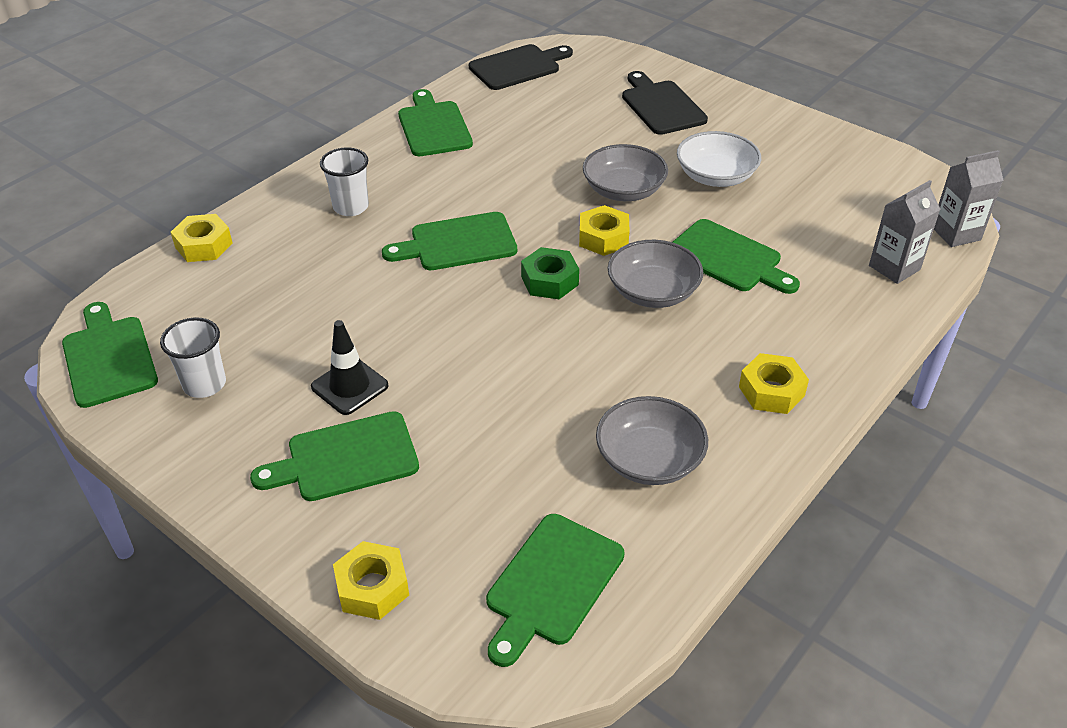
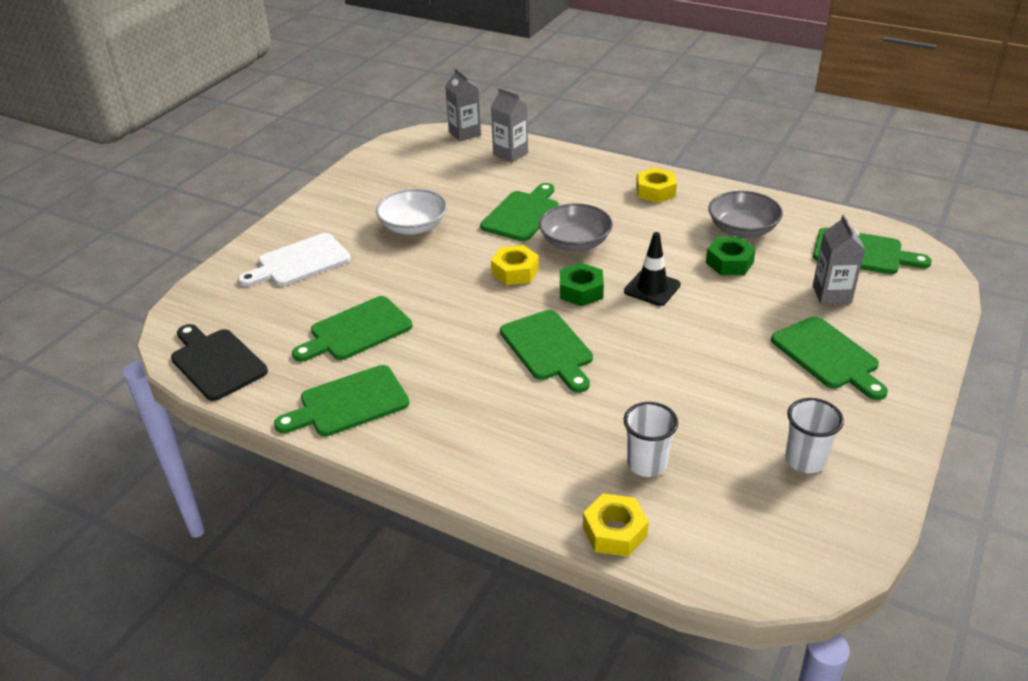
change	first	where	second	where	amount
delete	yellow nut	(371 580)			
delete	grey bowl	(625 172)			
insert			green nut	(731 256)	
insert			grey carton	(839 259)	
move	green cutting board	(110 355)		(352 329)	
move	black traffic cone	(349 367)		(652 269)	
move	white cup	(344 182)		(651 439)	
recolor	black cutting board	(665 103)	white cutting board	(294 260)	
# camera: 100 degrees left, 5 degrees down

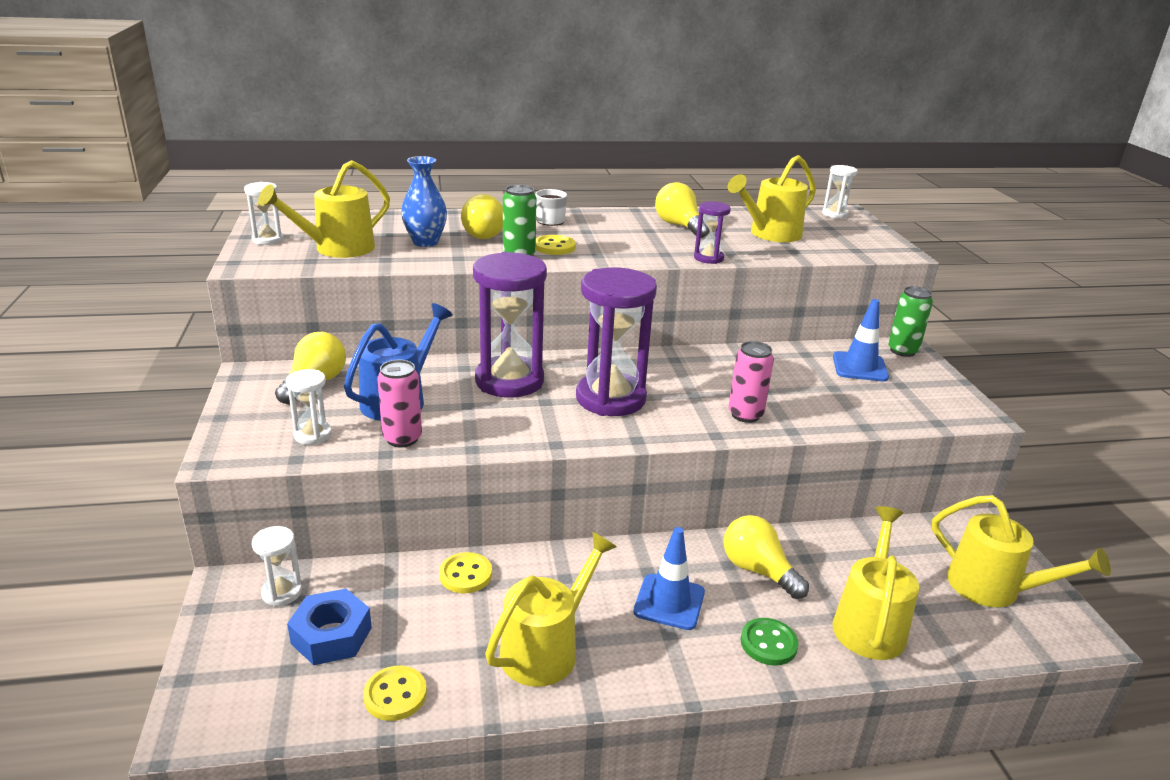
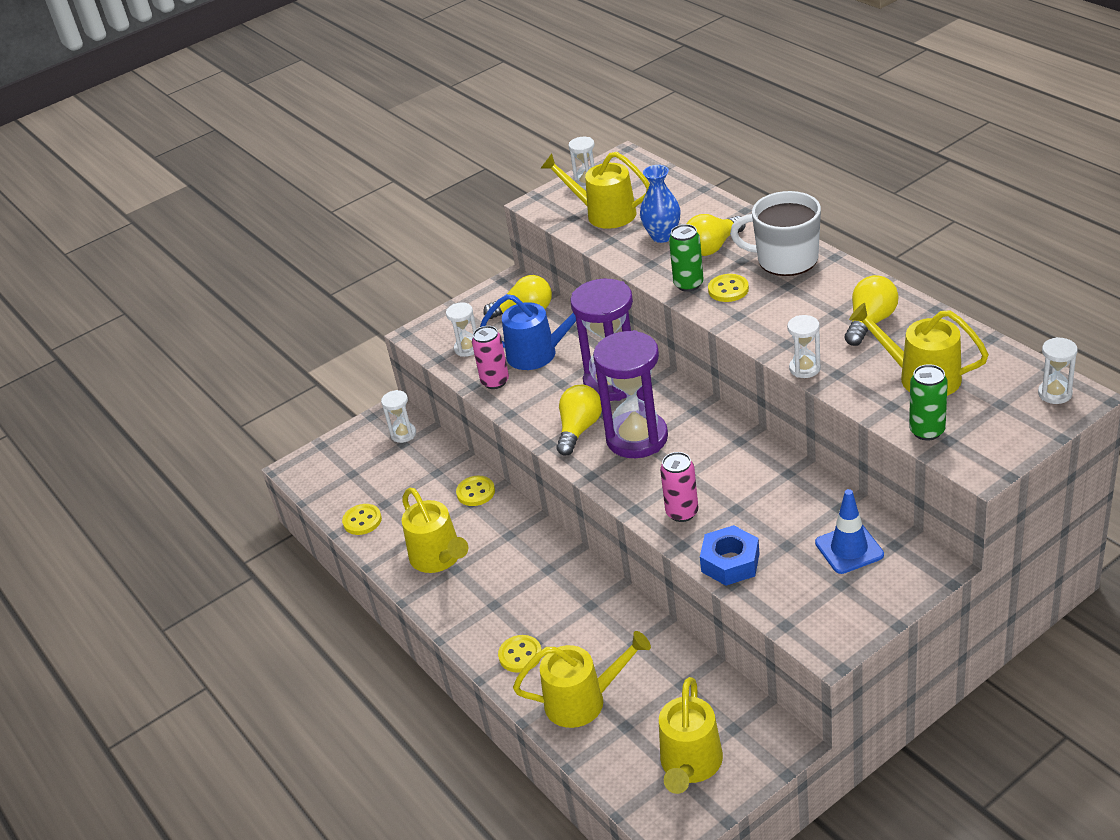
change	first	where	second	where	amount
delete	blue traffic cone	(669 578)			
move	blue nut	(329 627)		(730 555)	
move	yellow light bulb	(766 557)		(579 420)	
move	green can	(910 321)		(928 402)	
recolor	purple hourglass	(712 232)	white hourglass	(804 346)	
recolor	green button	(770 642)	yellow button	(520 654)	
rotate	yellow watering can	(551 609)		(435 530)	45 degrees clockwise
resize	white mug	(551 207)		(775 233)	x2.07
# camera: 70 degrees right, 10 degrees up

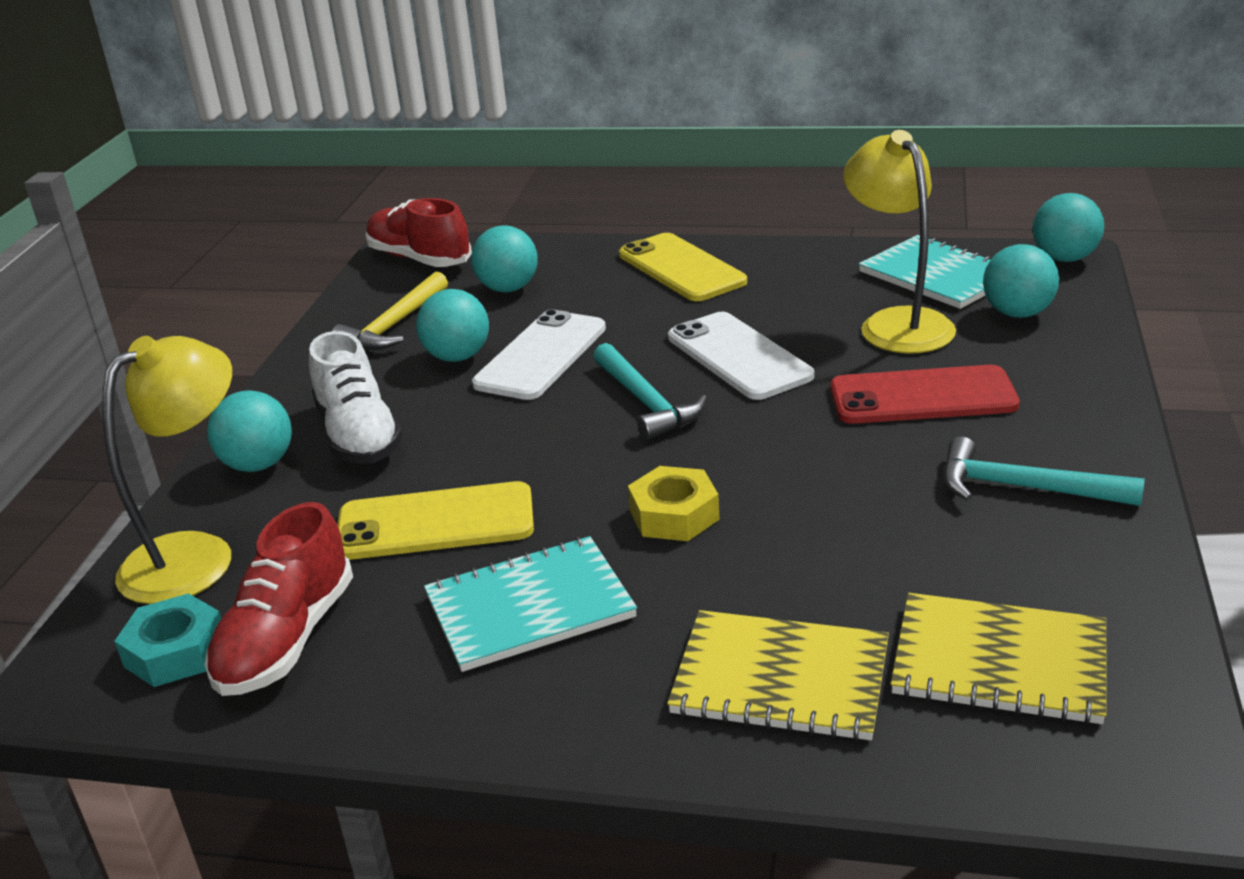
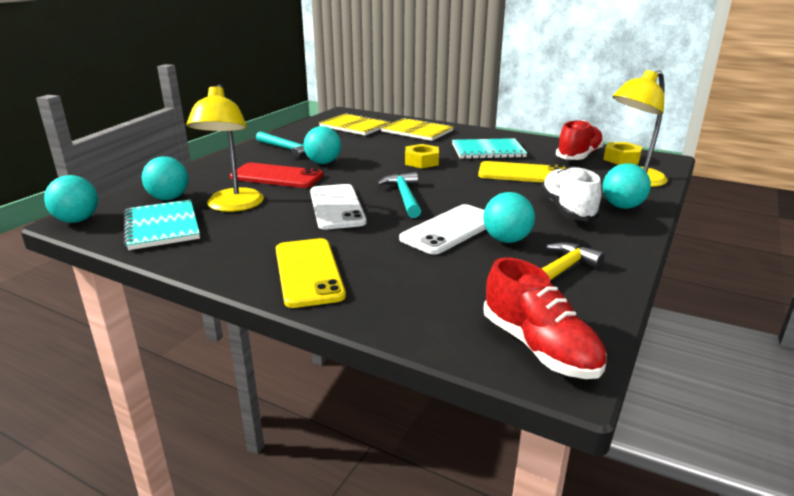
change	first	where	second	where	amount
move	turquoise ball	(504 258)		(322 145)	
recolor	turquoise nut	(167 640)	yellow nut	(622 153)	
# camera: 165 degrees left, 5 degrees down

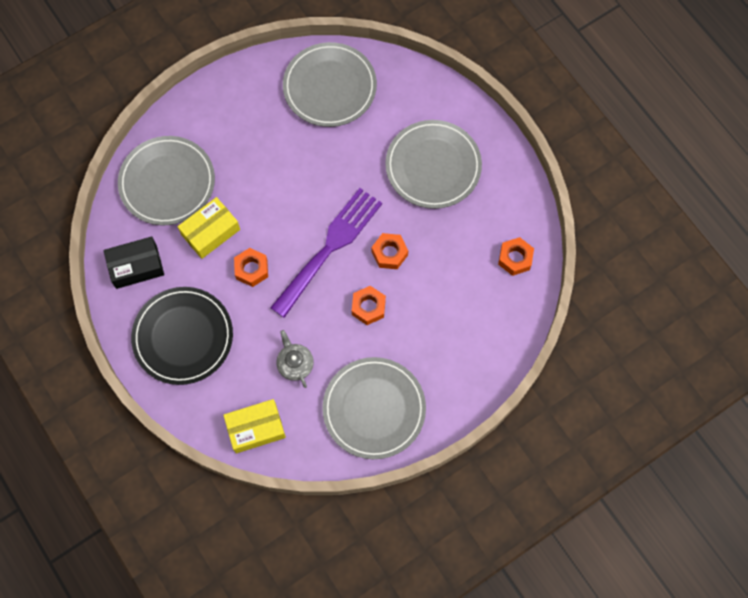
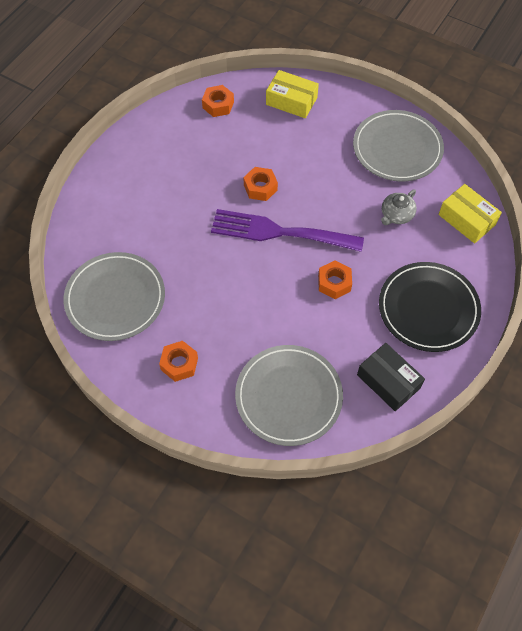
change	first	where	second	where	amount
delete	grey plate	(433 164)			
move	yellow box	(208 228)		(292 94)	
move	orange nut	(369 305)		(178 361)	
# camera: 115 degrees left, 10 degrees down

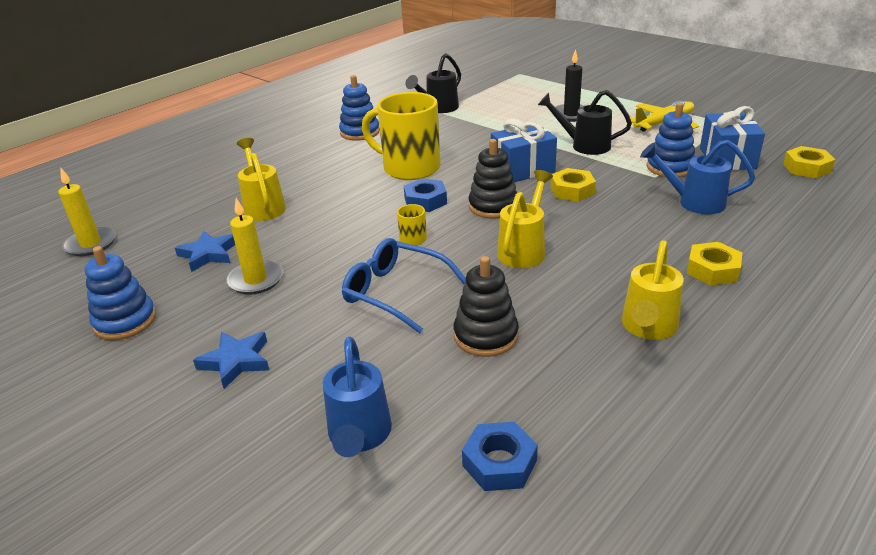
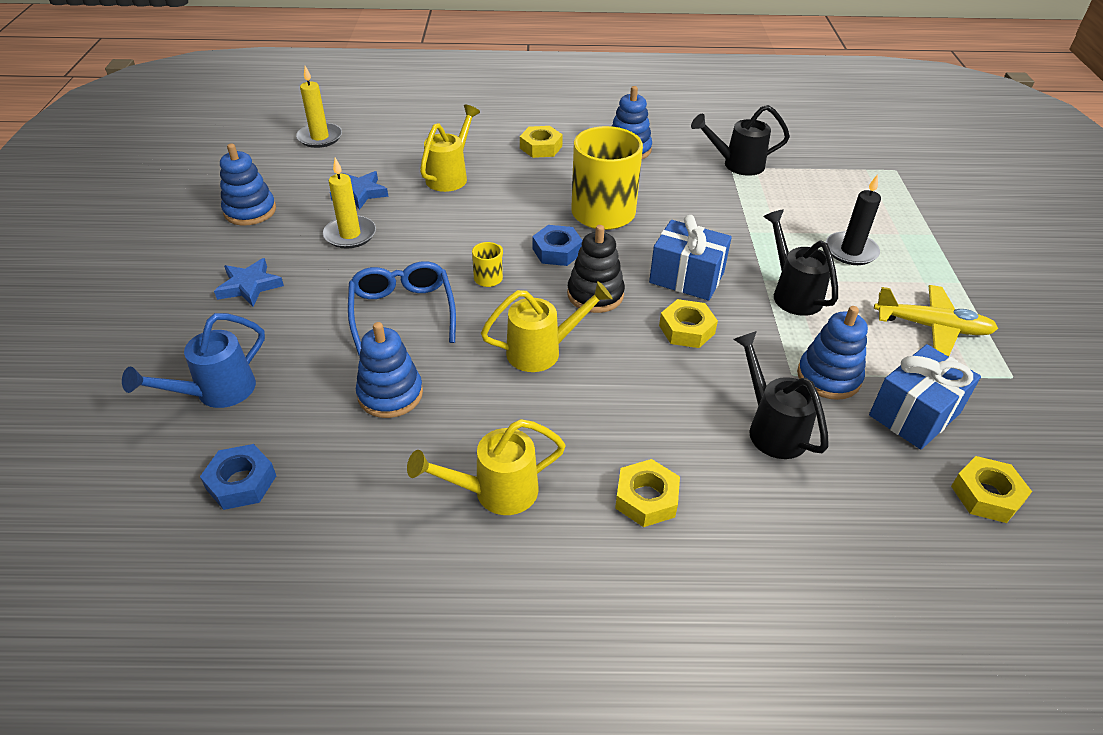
change	first	where	second	where	amount
insert			yellow nut	(541 142)	
recolor	black stacking toy	(486 306)	blue stacking toy	(389 370)	
recolor	blue watering can	(697 177)	black watering can	(781 395)	
# camera: 45 degrees right, 10 degrees up

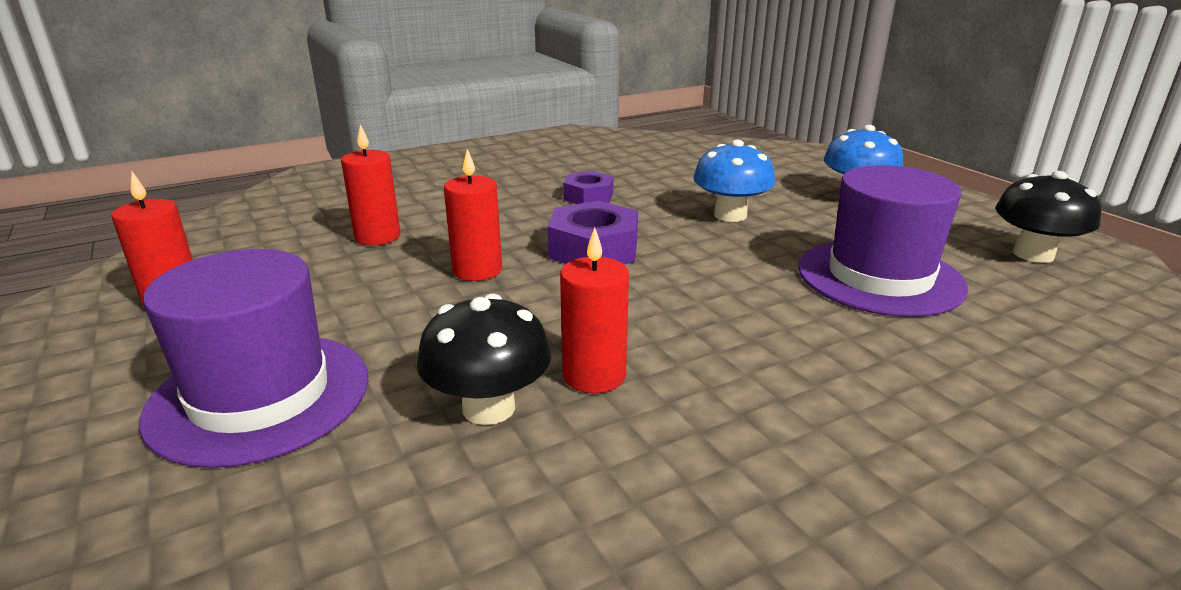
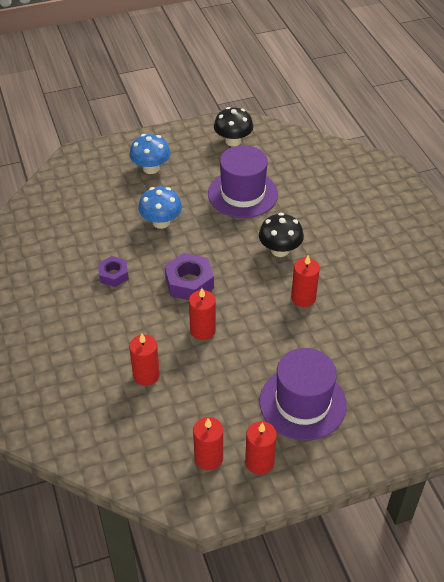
change	first	where	second	where	amount
insert			red candle	(261 448)	
move	black mushroom	(484 359)		(281 235)	
# camera: 80 degrees left, 20 degrees up

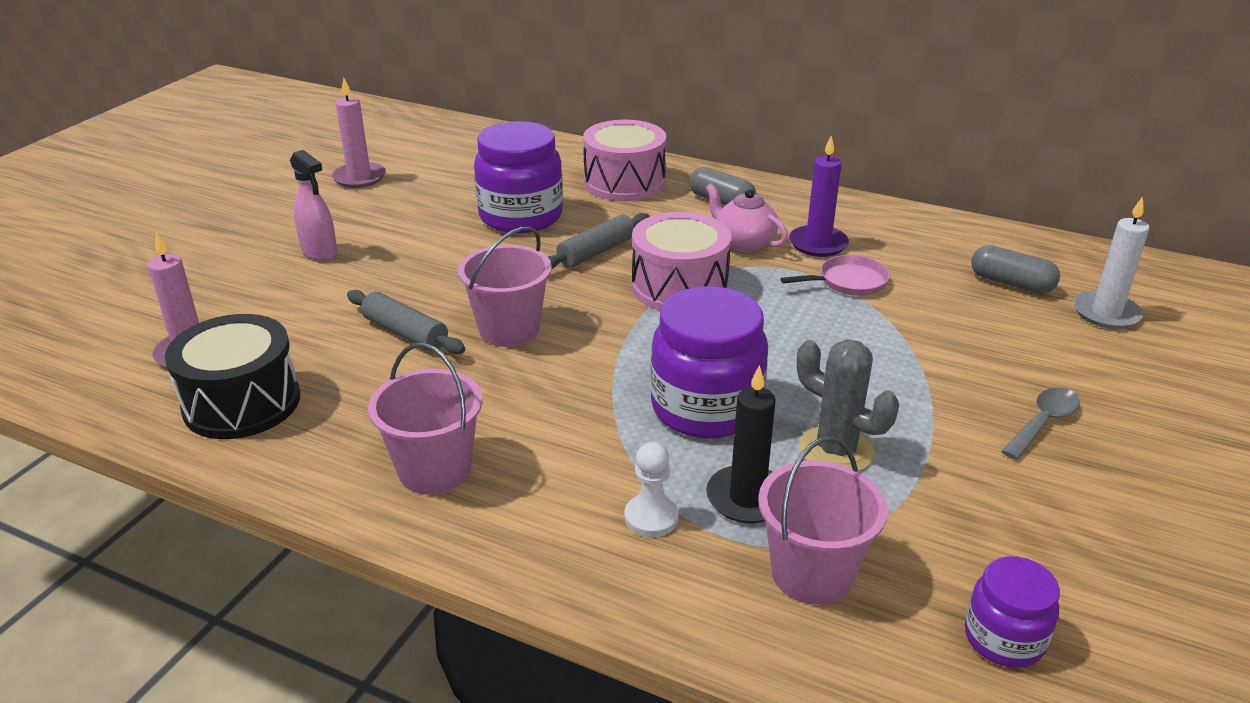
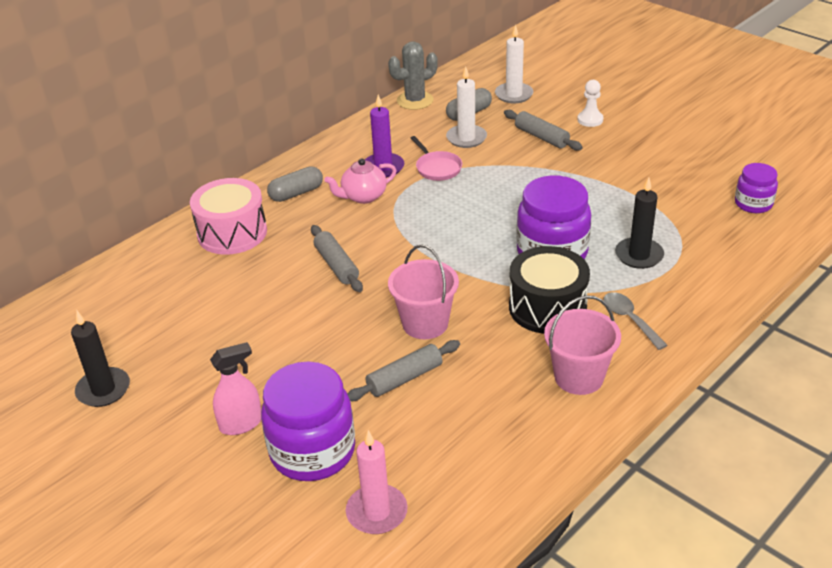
change	first	where	second	where	amount
delete	pink drum	(681 261)			
delete	pink bucket	(823 520)			
insert			white candle	(466 107)	
insert			grey rolling pin	(543 130)	
move	black drum	(232 376)		(549 290)	
move	purple jar	(518 177)		(308 421)	
move	white pawn	(651 489)		(590 103)	
move	grey cactus	(848 406)		(413 75)	
move	grey spoon	(1040 423)		(636 321)	
recolor	pink candle	(359 133)	black candle	(100 359)	
rotate	pink pan	(835 275)		(436 158)	150 degrees clockwise
# camera: 70 degrees left, 5 degrees up

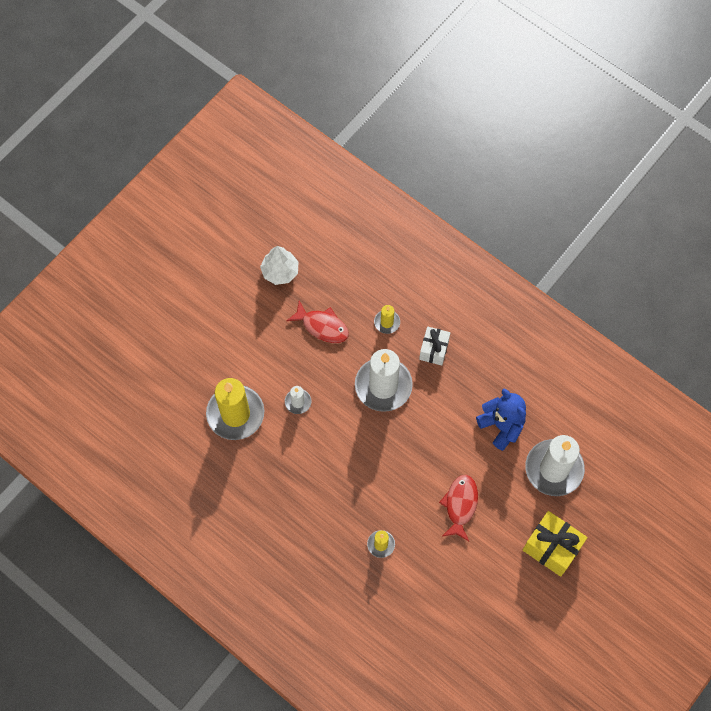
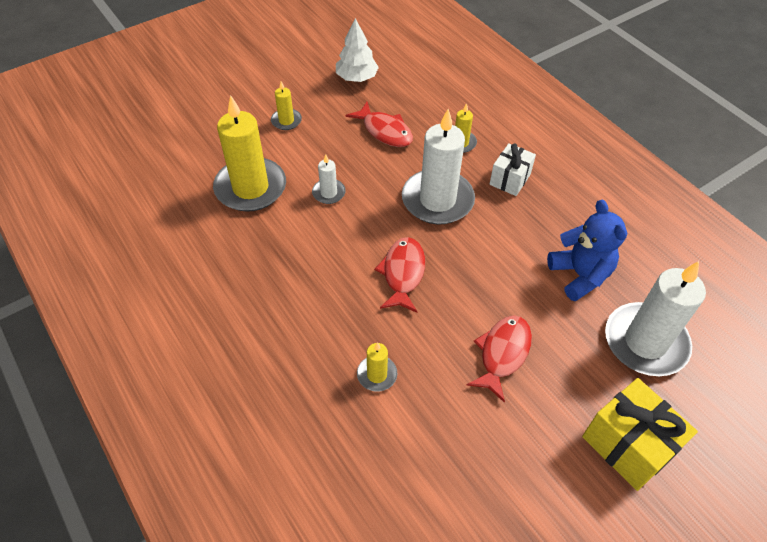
change	first	where	second	where	amount
insert			yellow candle	(286 105)	
insert			red fish	(399 275)	
# camera: 15 degrees right, 15 degrees down

